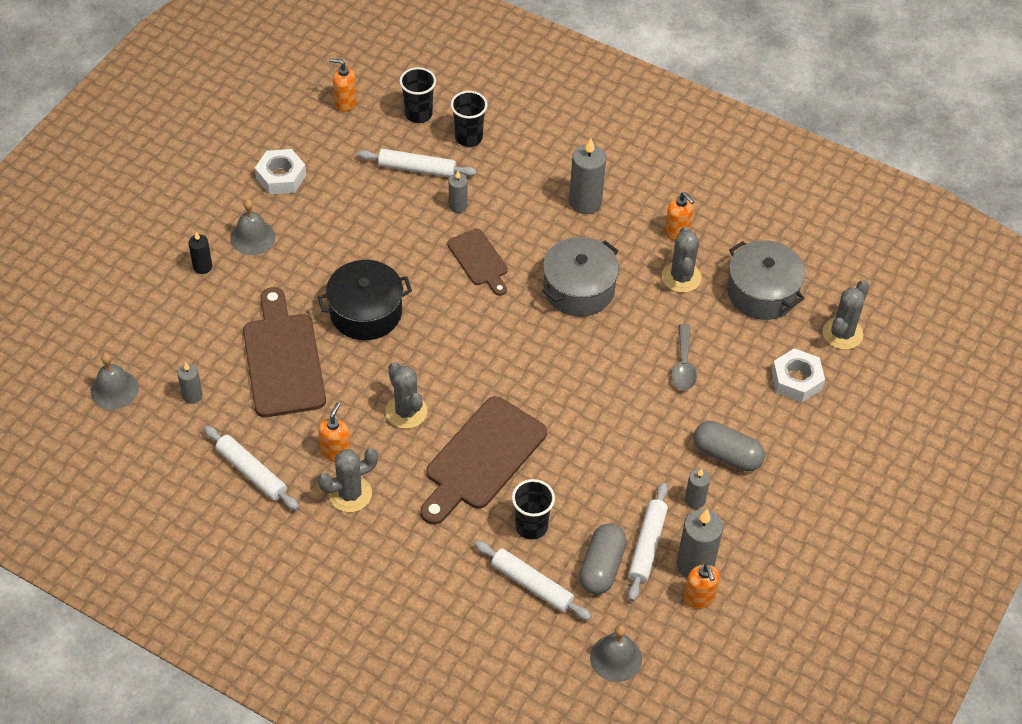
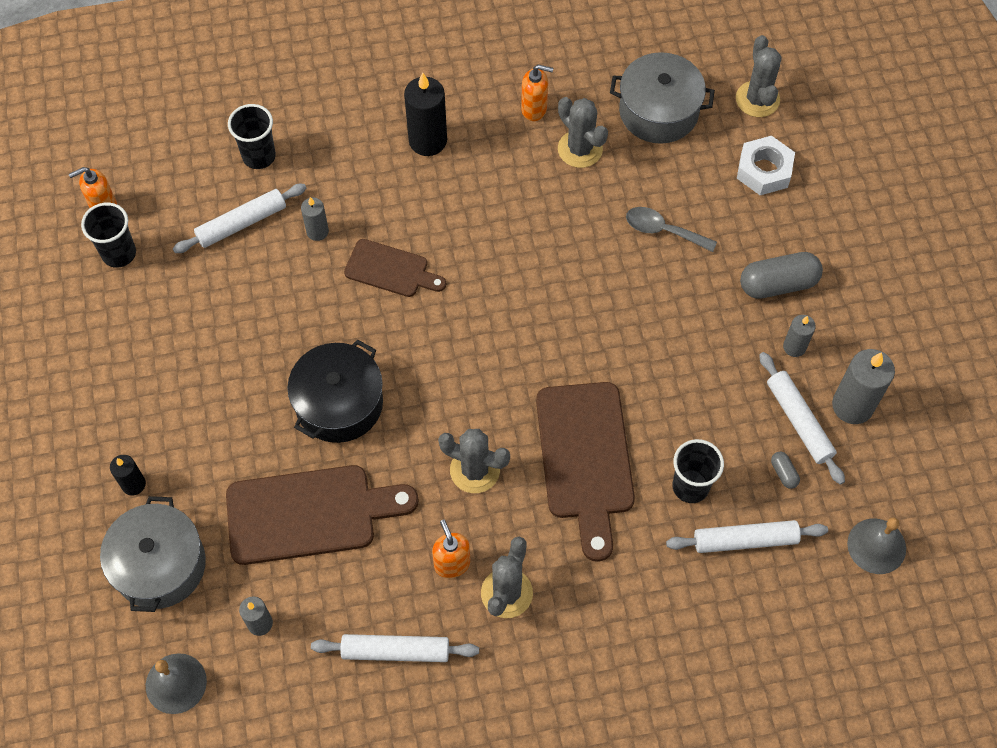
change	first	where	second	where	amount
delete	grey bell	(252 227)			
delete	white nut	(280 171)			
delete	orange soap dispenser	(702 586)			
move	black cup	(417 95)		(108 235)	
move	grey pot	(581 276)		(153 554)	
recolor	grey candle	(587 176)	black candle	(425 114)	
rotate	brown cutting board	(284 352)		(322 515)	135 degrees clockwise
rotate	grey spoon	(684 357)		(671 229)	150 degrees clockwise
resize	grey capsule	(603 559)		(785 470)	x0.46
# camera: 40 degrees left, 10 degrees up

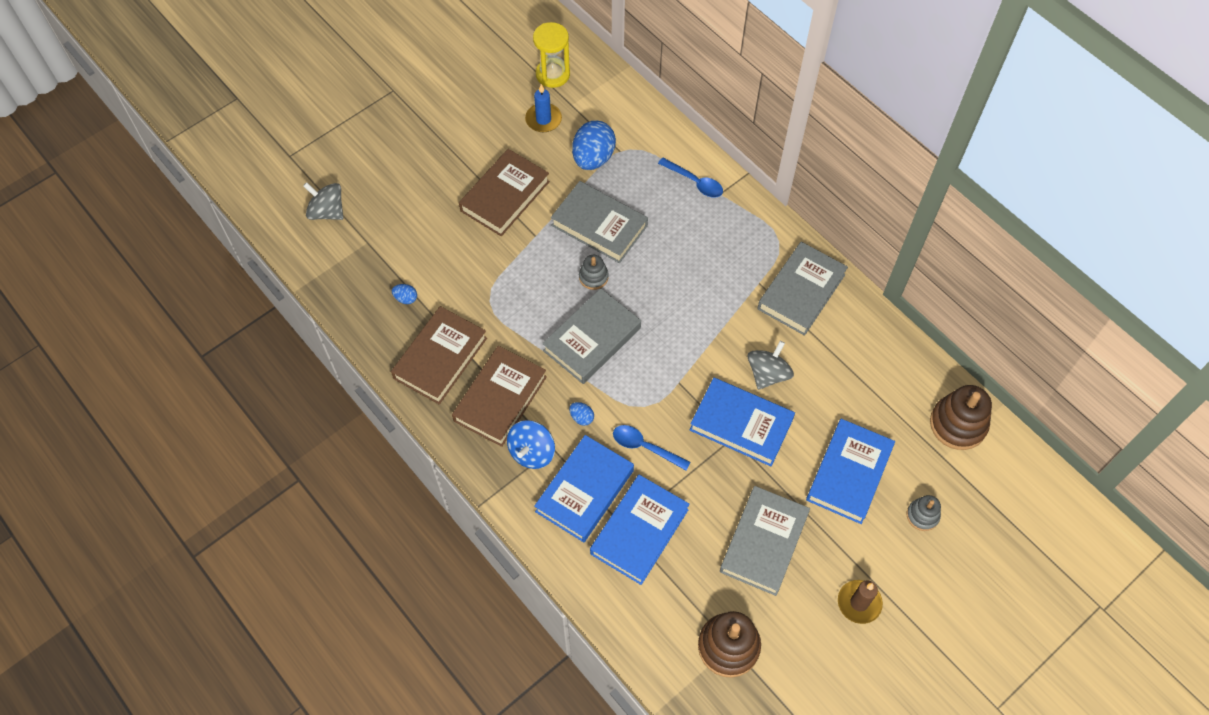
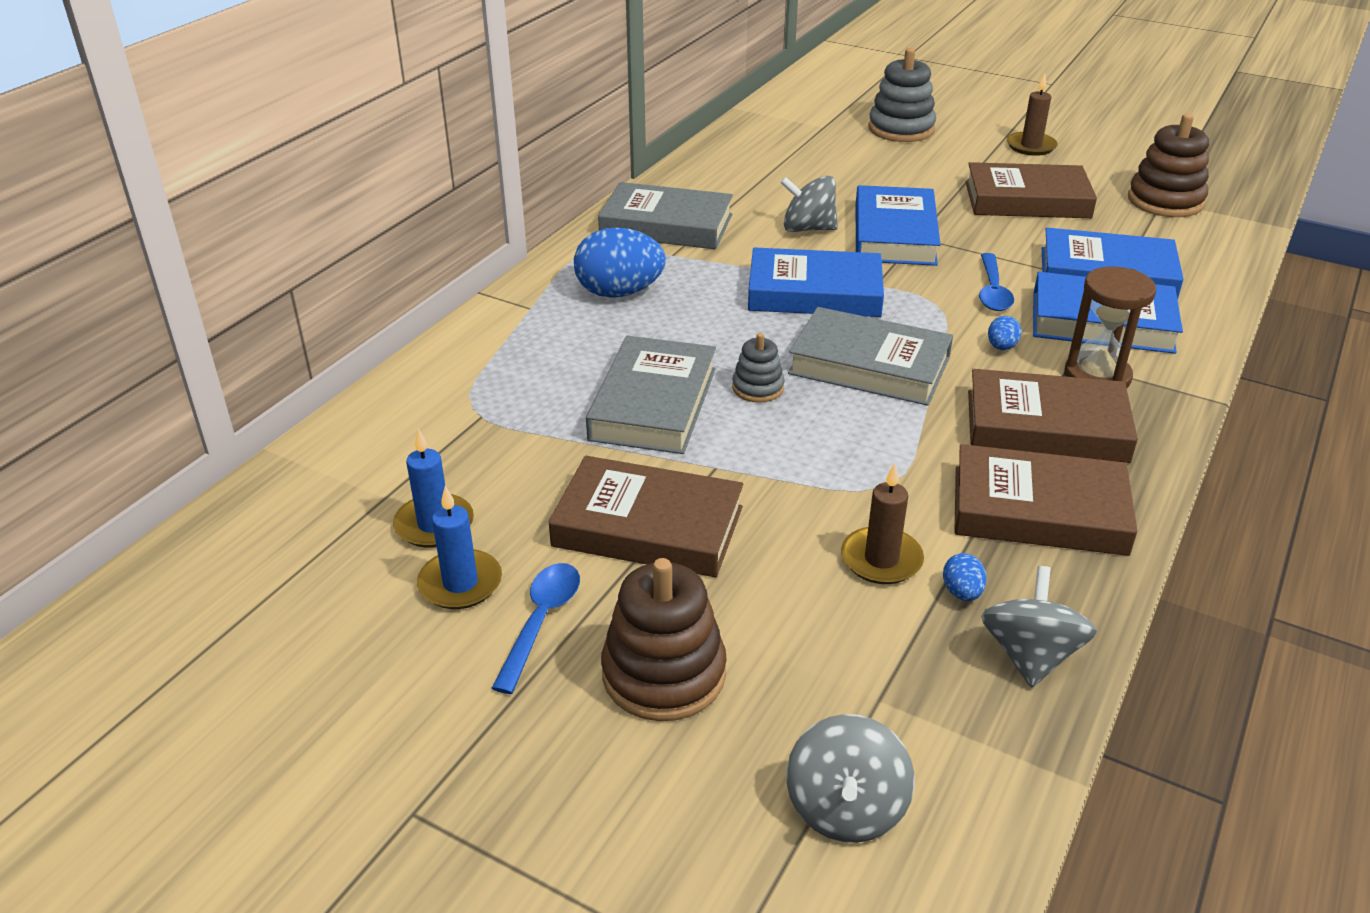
change	first	where	second	where	amount
delete	yellow hourglass	(551 55)			
insert			blue candle	(459 547)	
insert			brown candle	(882 523)	
insert			grey spinning top	(1039 627)	
move	blue egg	(594 145)		(620 262)	
move	blue spoon	(690 177)		(536 628)	
move	blue book	(850 471)		(816 282)	
move	brown stacking toy	(961 417)		(664 639)	
replace	blue spinning top	(531 444)	brown hourglass	(1110 327)	
recolor	grey book	(765 541)	brown book	(1031 190)	
resize	grey stacking toy	(924 513)		(902 95)	x1.80
# camera: 110 degrees left, 25 degrees down

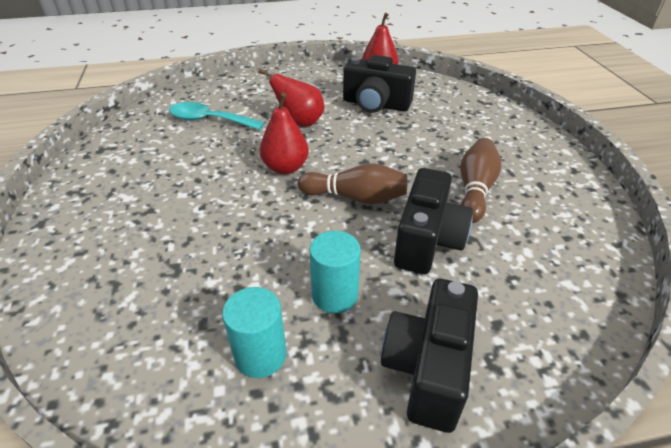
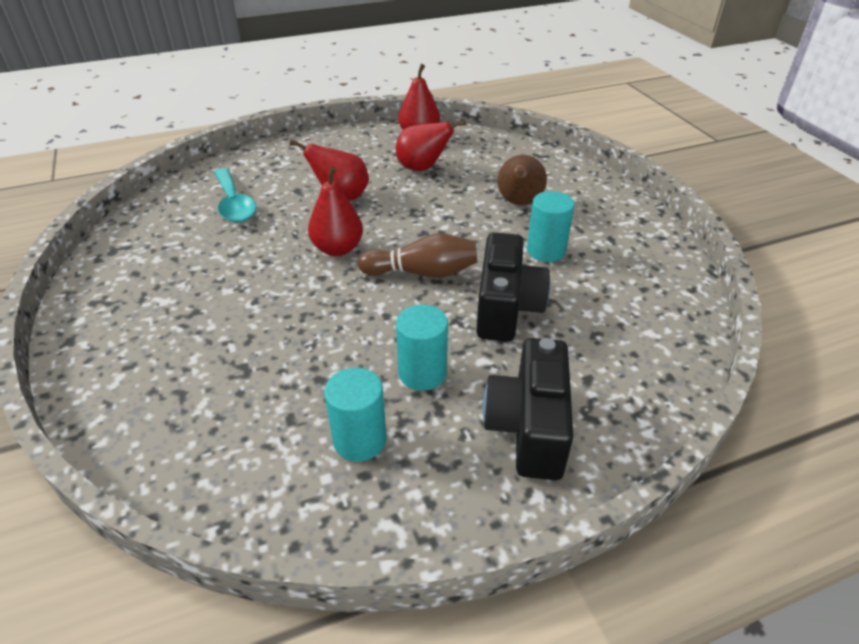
change	first	where	second	where	amount
insert			brown pear	(522 180)	
replace	black camera	(379 84)	red pear	(431 145)	
replace	brown bowling pin	(481 180)	turquoise cylinder	(551 226)	
rotate	turquoise spoon	(216 116)		(235 195)	120 degrees counterclockwise
# camera: 10 degrees left, 0 degrees up

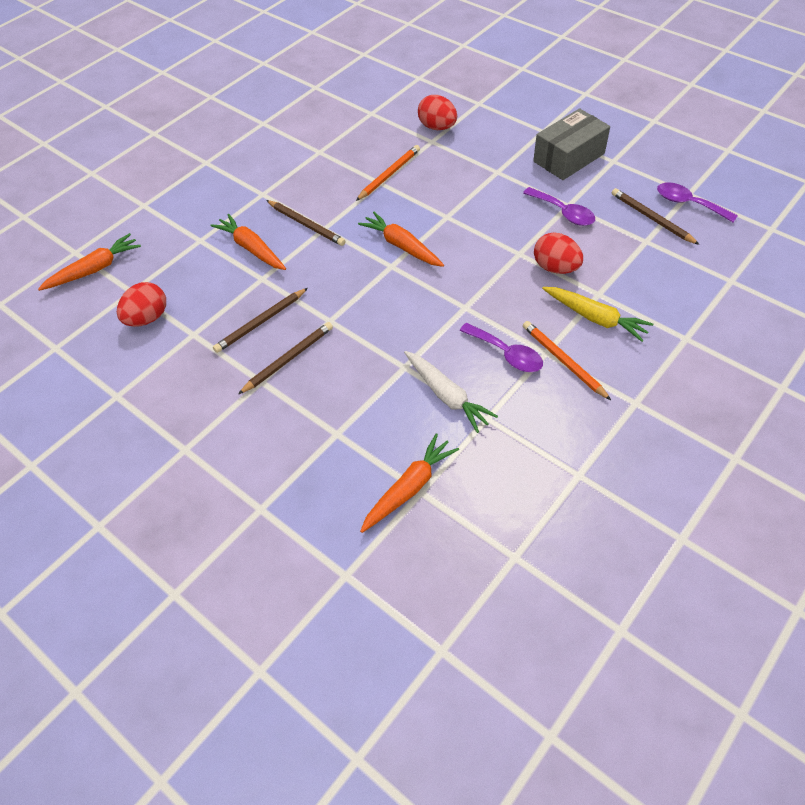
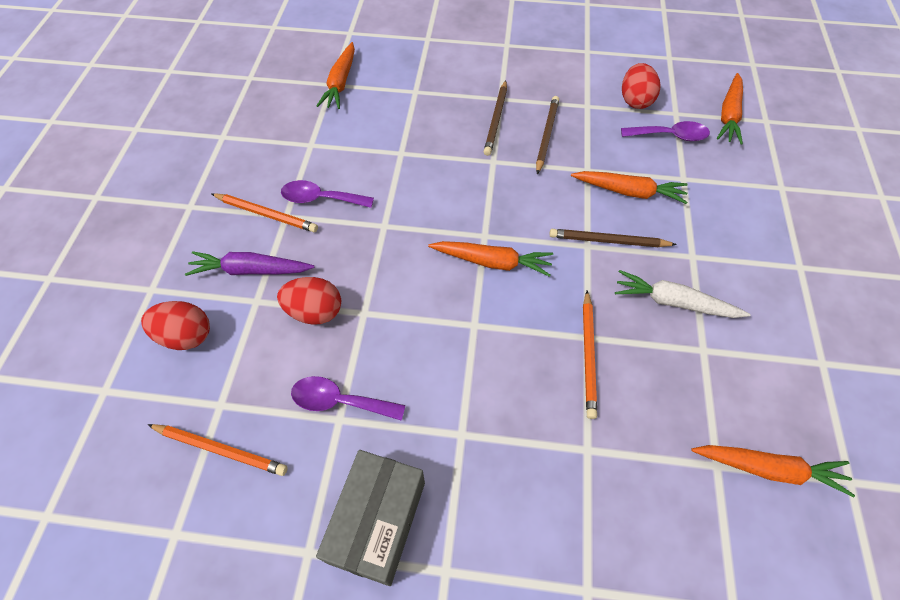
change	first	where	second	where	amount
insert			orange carrot	(773 471)	
move	white carrot	(451 392)		(683 294)	
move	red egg	(437 112)		(175 325)	
move	purple spoon	(697 202)		(665 131)	
recolor	yellow carrot	(597 314)	purple carrot	(249 263)	
recolor	brown pencil	(656 216)	orange pencil	(218 450)	
# camera: 145 degrees right, 5 degrees up

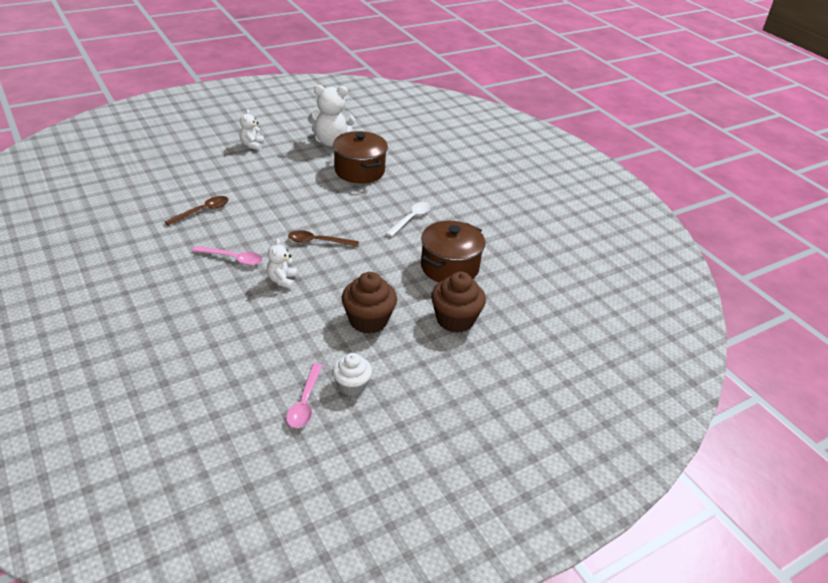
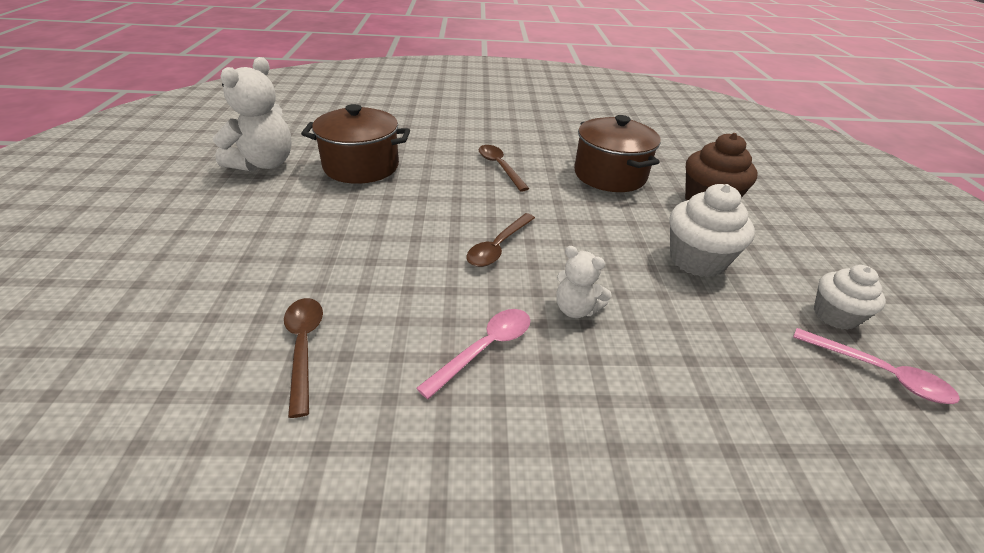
change	first	where	second	where	amount
delete	white teddy bear	(251 129)			
recolor	brown cupcake	(369 303)	white cupcake	(712 230)	
recolor	white spoon	(408 219)	brown spoon	(504 168)	
# camera: 60 degrees left, 0 degrees up

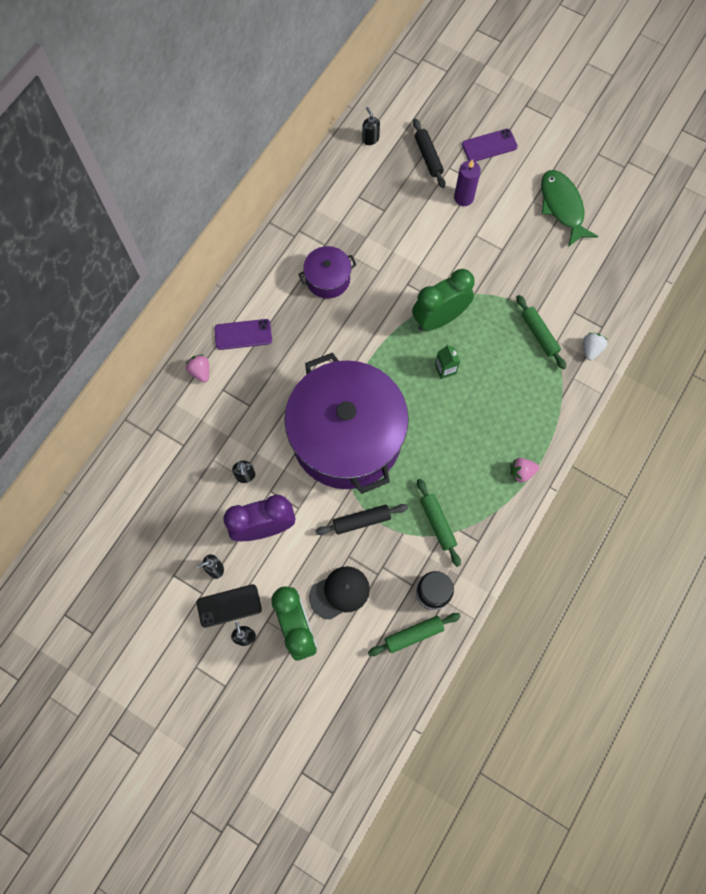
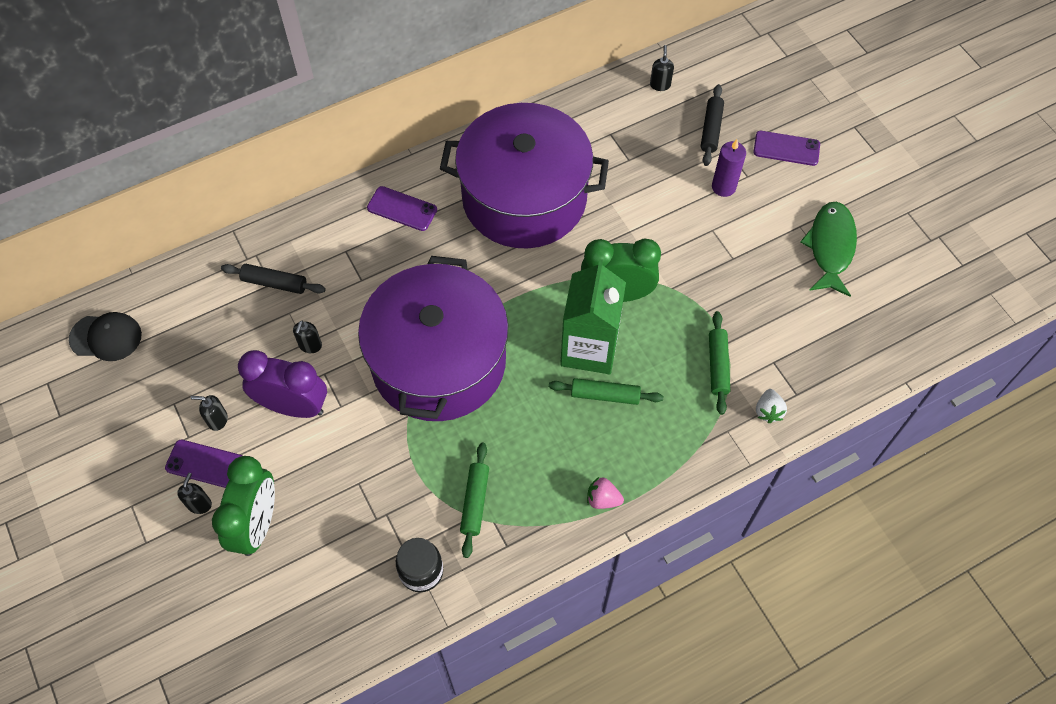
change	first	where	second	where	amount
delete	pink strawberry	(197 368)			
move	black cap	(339 593)		(105 336)	
move	black rolling pin	(362 519)		(273 279)	
move	green rolling pin	(414 634)		(606 391)	
recolor	black phone	(229 606)	purple phone	(203 464)	
rotate	white strawberry	(595 346)		(771 406)	135 degrees clockwise
resize	purple pot	(327 272)		(524 176)	x2.34
resize	green carton	(447 361)		(593 316)	x2.42
# camera: 30 degrees right, 10 degrees down

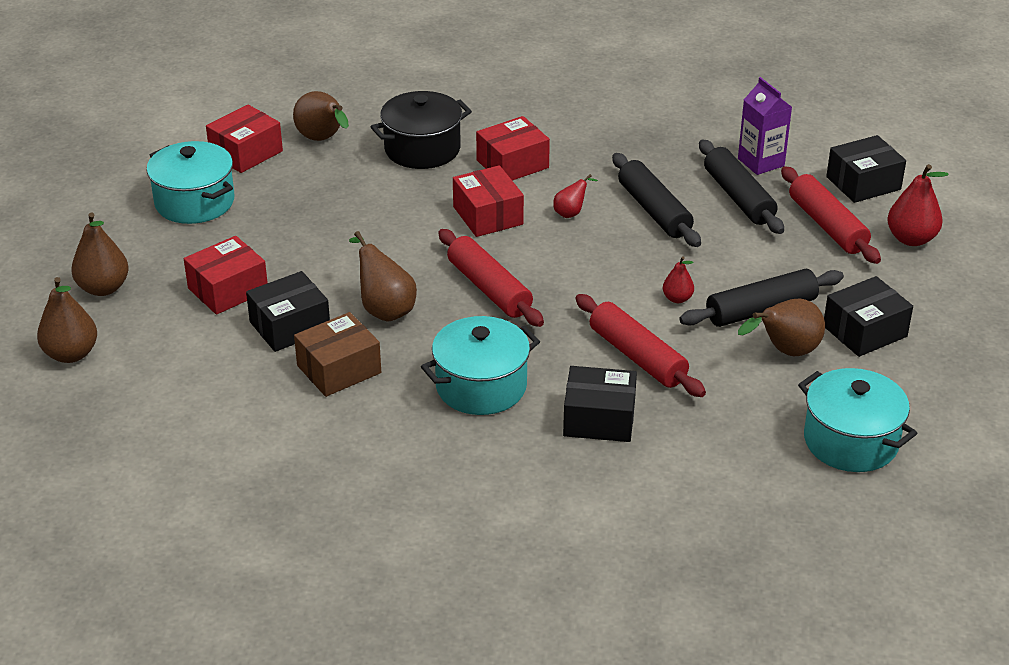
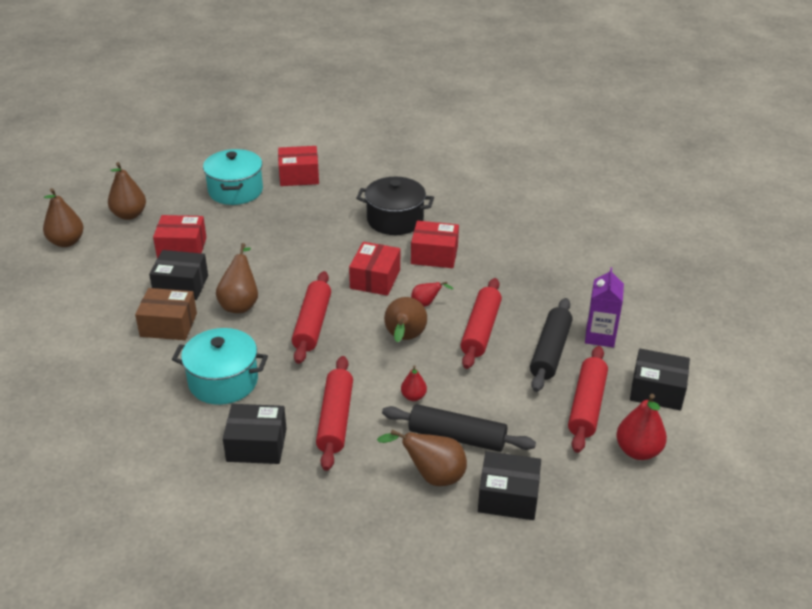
change	first	where	second	where	amount
delete	turquoise pot	(857 420)			
move	brown pear	(321 116)		(405 319)	
recolor	black rolling pin	(656 200)	red rolling pin	(481 323)	
rotate	black box	(600 404)		(255 434)	45 degrees counterclockwise
# camera: 40 degrees right, 0 degrees up

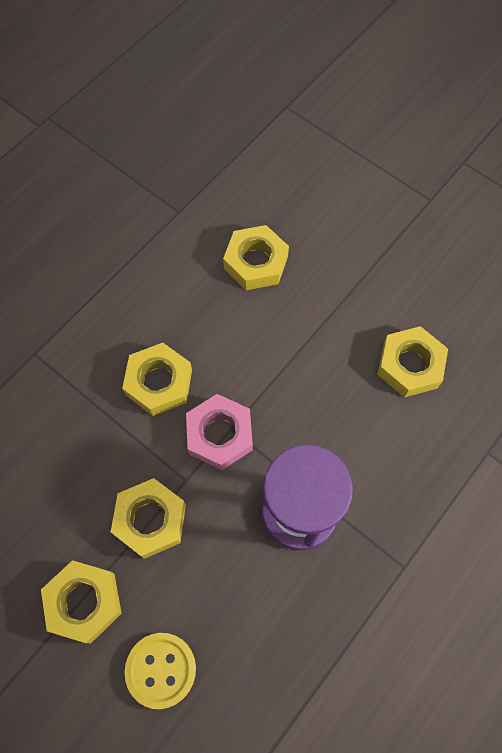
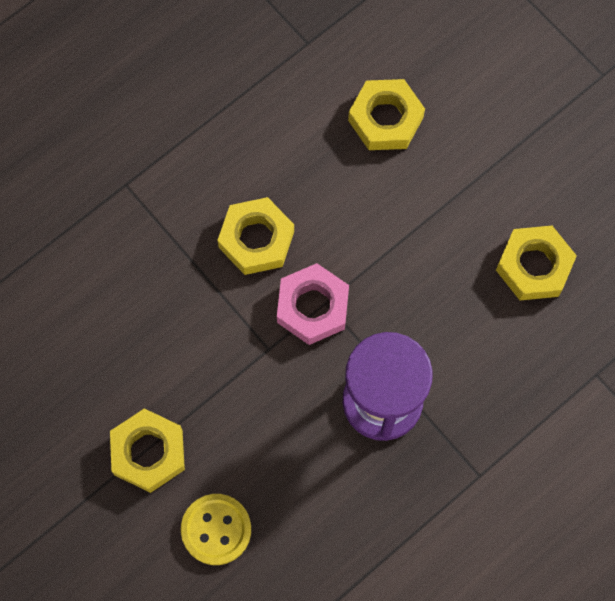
change	first	where	second	where	amount
delete	yellow nut	(148 518)			
# camera: 10 degrees right, 5 degrees up

